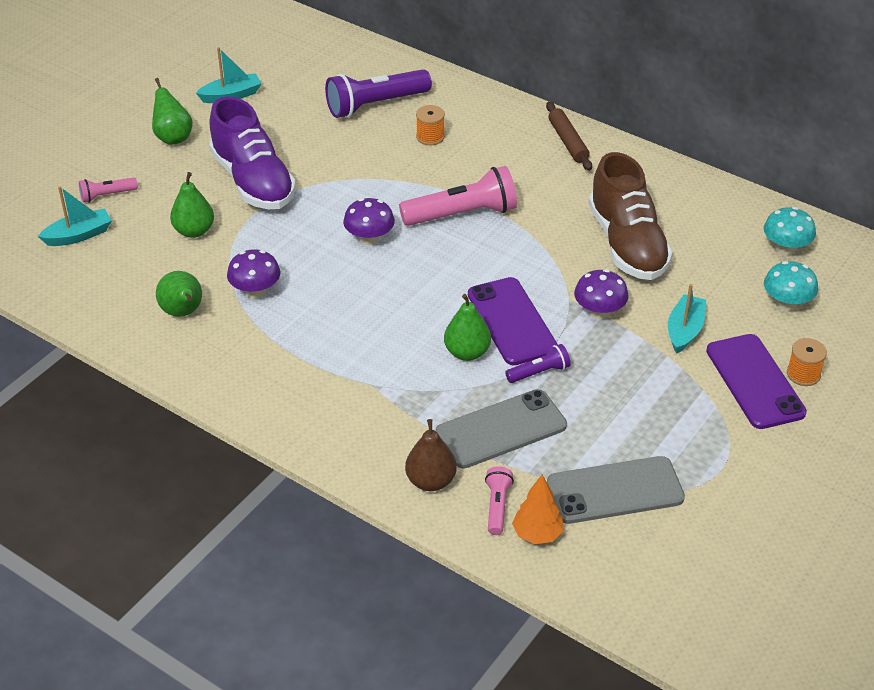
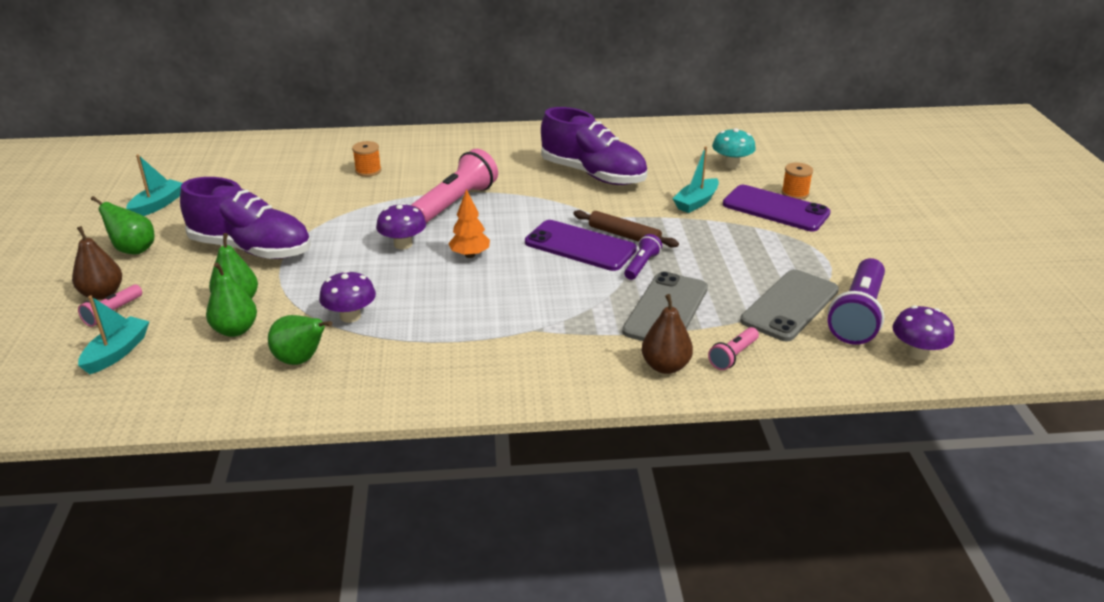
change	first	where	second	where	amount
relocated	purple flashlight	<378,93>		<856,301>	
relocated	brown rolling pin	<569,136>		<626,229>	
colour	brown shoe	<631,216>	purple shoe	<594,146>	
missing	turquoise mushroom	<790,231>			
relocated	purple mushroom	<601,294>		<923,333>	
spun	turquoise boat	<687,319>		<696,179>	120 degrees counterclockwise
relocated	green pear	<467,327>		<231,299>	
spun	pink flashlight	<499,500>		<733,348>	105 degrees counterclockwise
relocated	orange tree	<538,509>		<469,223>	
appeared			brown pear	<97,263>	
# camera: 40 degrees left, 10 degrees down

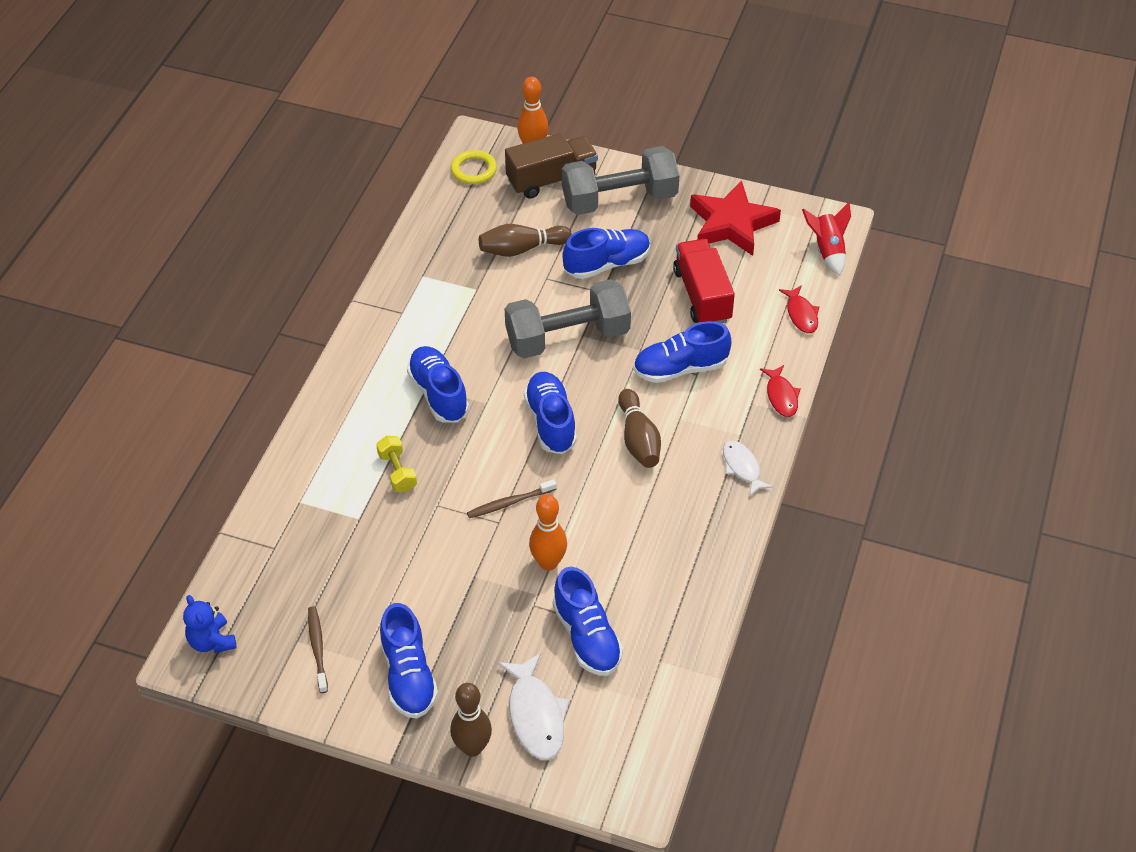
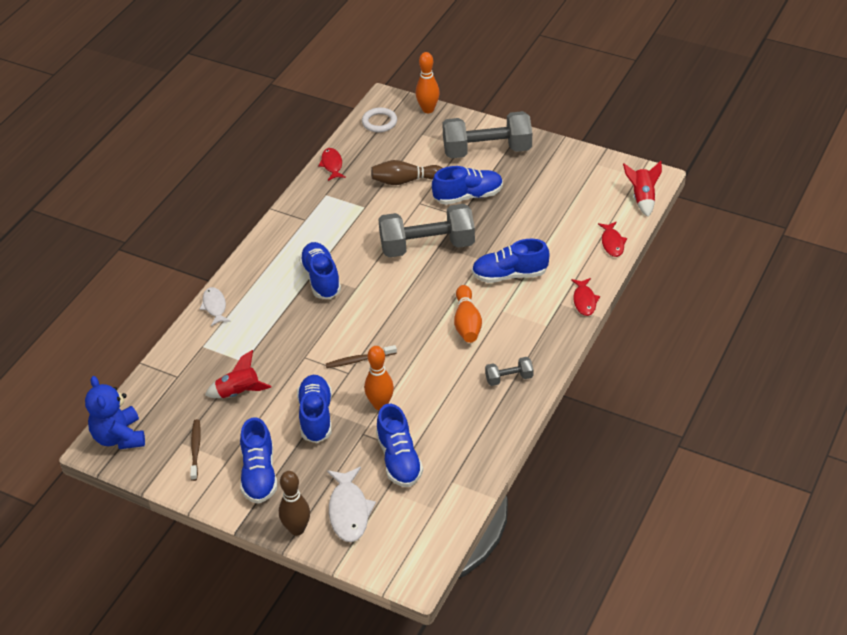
change	first	where	second	where	amount
missing	brown truck	<551,166>			
colour	yellow ring	<474,167>	white ring	<379,120>	
missing	red star	<735,218>			
missing	red truck	<704,281>			
relocated	blue shoe	<550,413>		<314,409>	
colour	brown bowling pin	<639,428>	orange bowling pin	<468,314>	
missing	yellow dumbbell	<396,464>			
relocated	white fish	<748,468>		<215,306>	
size	blue teddy bear	<210,624>		<115,412>	x1.50
appeared			red fish	<332,164>	
appeared			red rocket	<238,374>	
appeared			grey dumbbell	<509,371>	
# camera: 10 degrees right, 5 degrees down

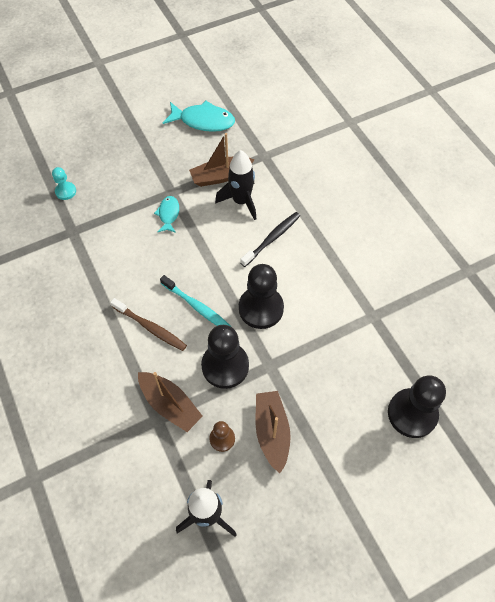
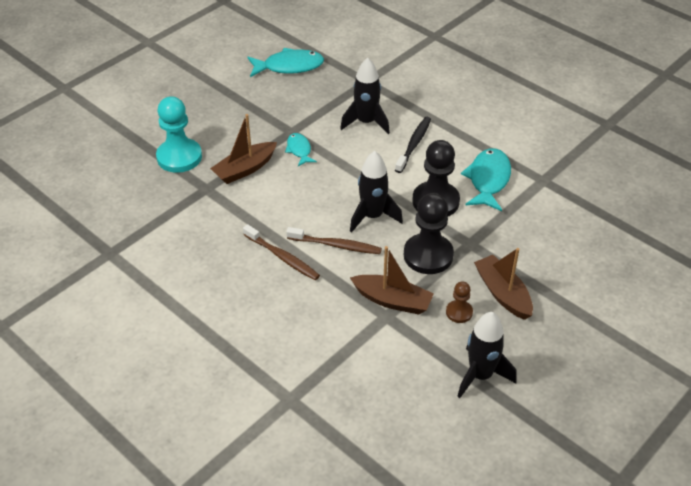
change	first	where	second	where	amount
relocated	brown boat	<222,160>		<243,149>	
size	turquoise pawn	<64,183>		<179,134>	x1.96
exchanged	turquoise toothbrush	<196,301>	black rocket	<376,192>	
missing	black pawn	<417,406>			
appeared			turquoise fish	<486,179>	
appeared			brown toothbrush	<281,252>	
# camera: 20 degrees left, 15 degrees down

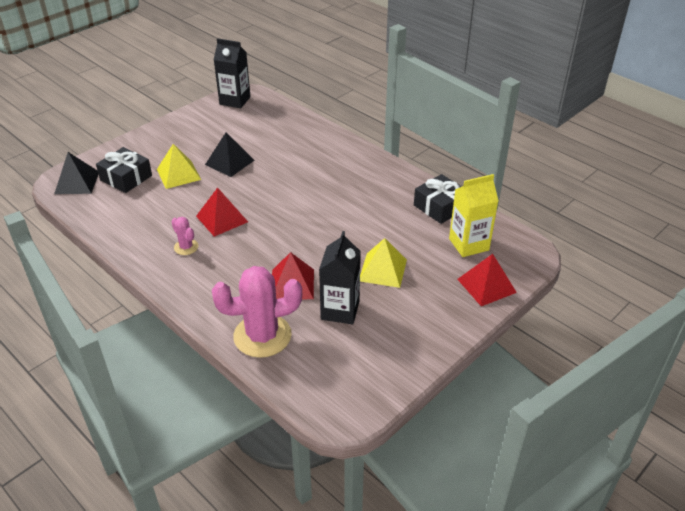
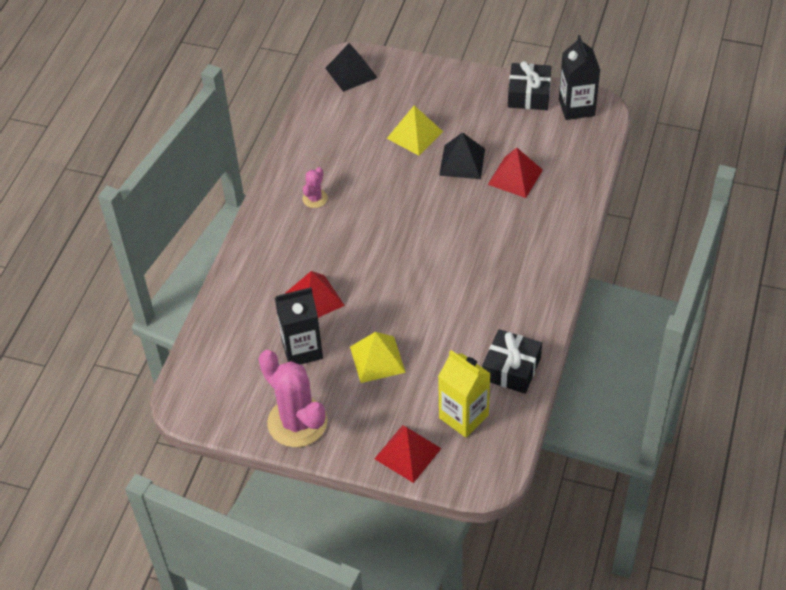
change	first	where	second	where	amount
relocated	black gift	<124,170>		<530,85>	
relocated	red pyramid	<222,212>		<515,173>	
relocated	pink cactus	<257,312>		<293,398>	
# camera: 65 degrees right, 10 degrees up

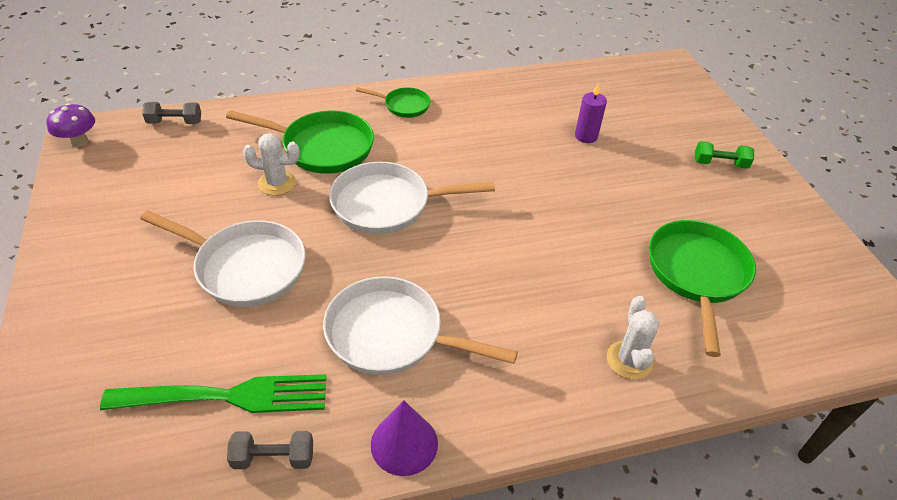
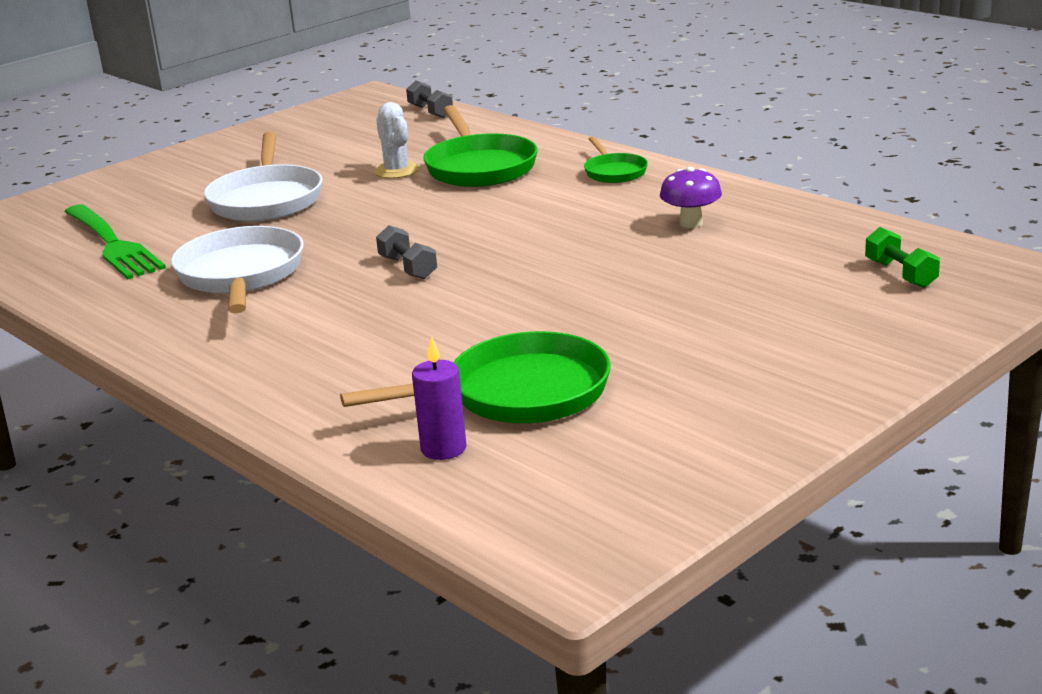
change	first	where	second	where	amount
relocated	purple candle	<591,113>		<439,398>	
relocated	purple mushroom	<71,125>		<691,197>	
relocated	green dumbbell	<724,155>		<902,257>	
missing	white pan	<412,198>			
missing	white cactus	<633,338>			
missing	purple cone	<404,438>			
relocated	grey dumbbell	<270,450>		<406,252>	
# camera: 65 degrees right, 20 degrees down

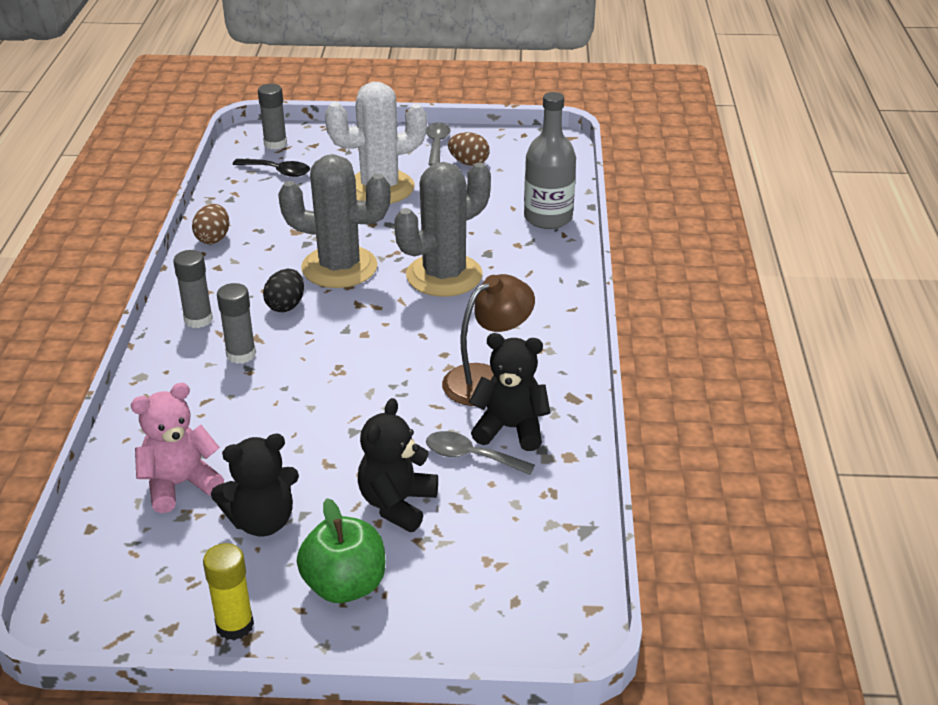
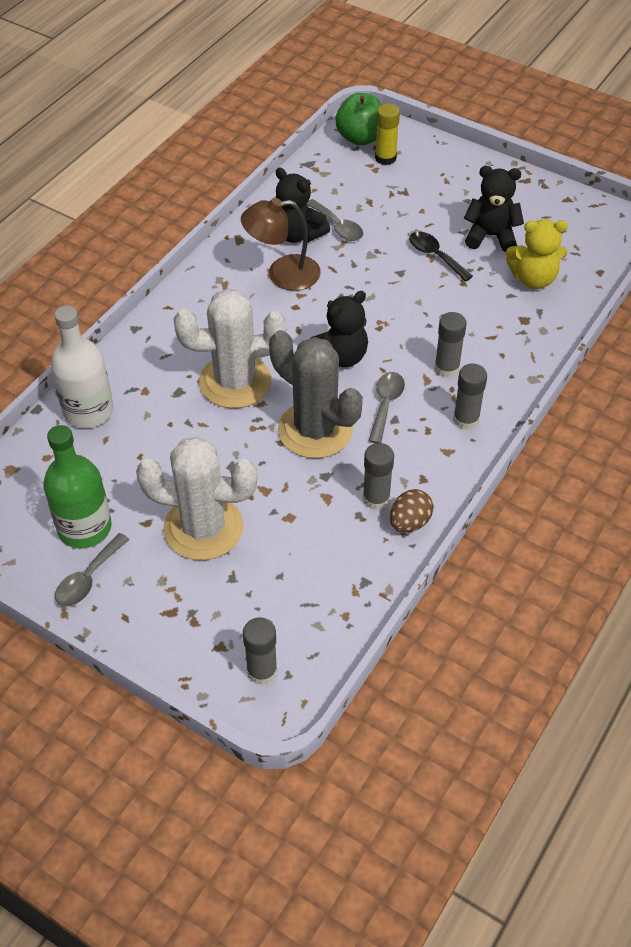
change	first	where	second	where	amount
colour	grey bottle	<550,160>	white bottle	<82,367>	
exchanged	brown egg	<469,149>	green bottle	<77,486>	
relocated	black spoon	<271,168>		<441,256>	
colour	grey cactus	<442,229>	white cactus	<230,348>	
exchanged	black egg	<283,290>	grey spoon	<387,407>	
colour	pink teddy bear	<177,448>	yellow teddy bear	<537,254>	
relocated	black teddy bear	<398,465>		<339,329>	
relocated	green apple	<341,550>		<359,119>	
relocated	yellow glue stick	<228,591>		<387,134>	
appeared			grey glue stick	<378,476>	
# camera: 150 degrees left, 15 degrees up

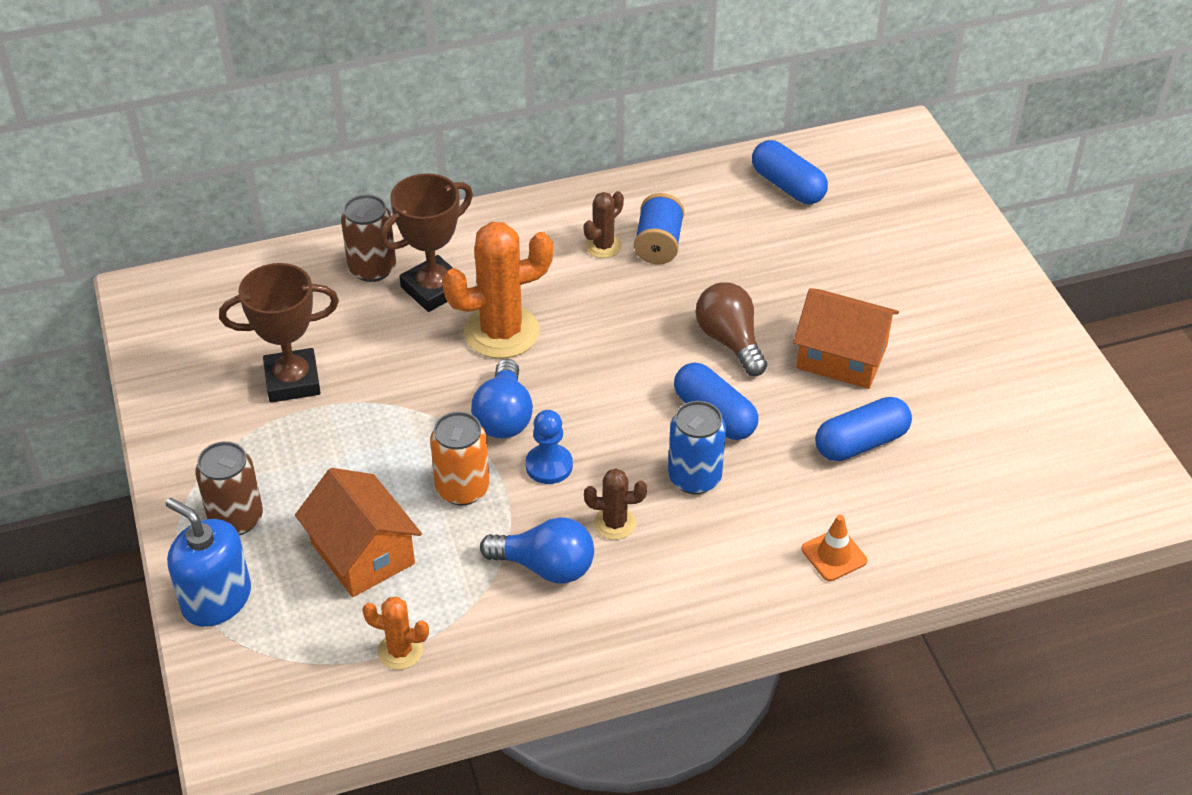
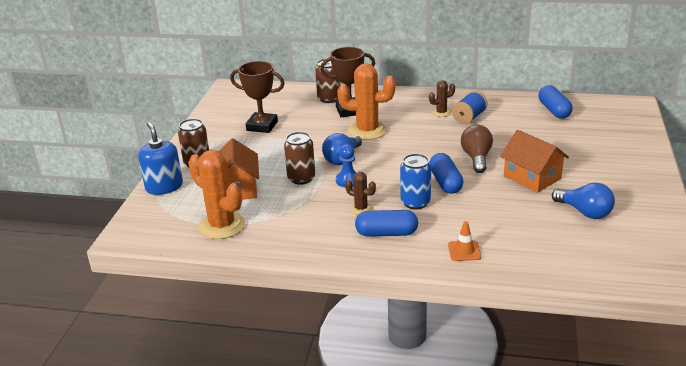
change	first	where	second	where	amount
relocated	blue capsule	<863,429>		<386,223>	
colour	orange can	<460,459>	brown can	<299,158>	
relocated	blue light bulb	<537,550>		<583,201>	
size	orange cactus	<395,633>		<216,194>	x1.97
# camera: 30 degrees right, 15 degrees down

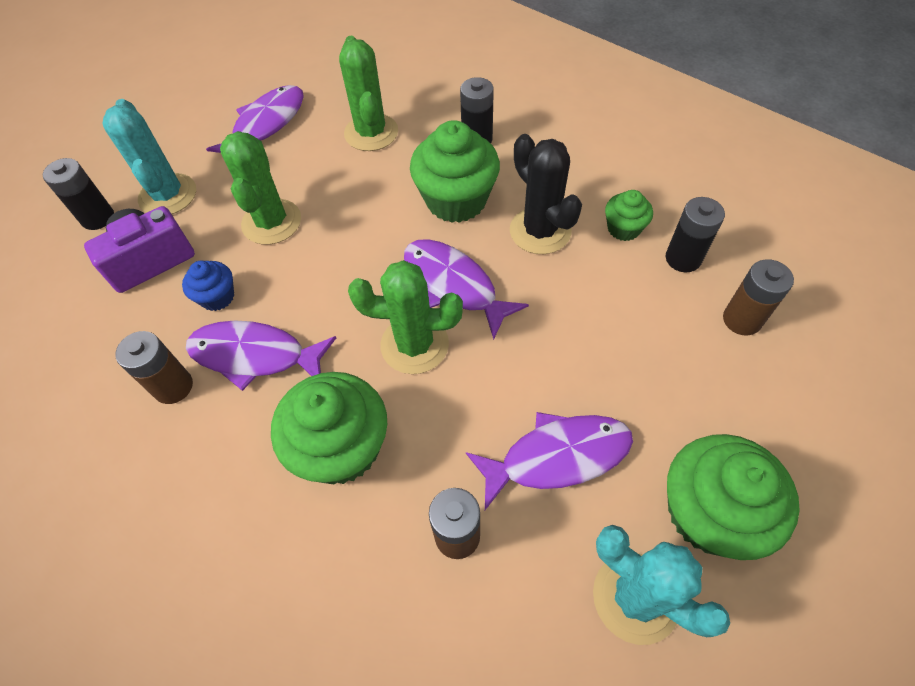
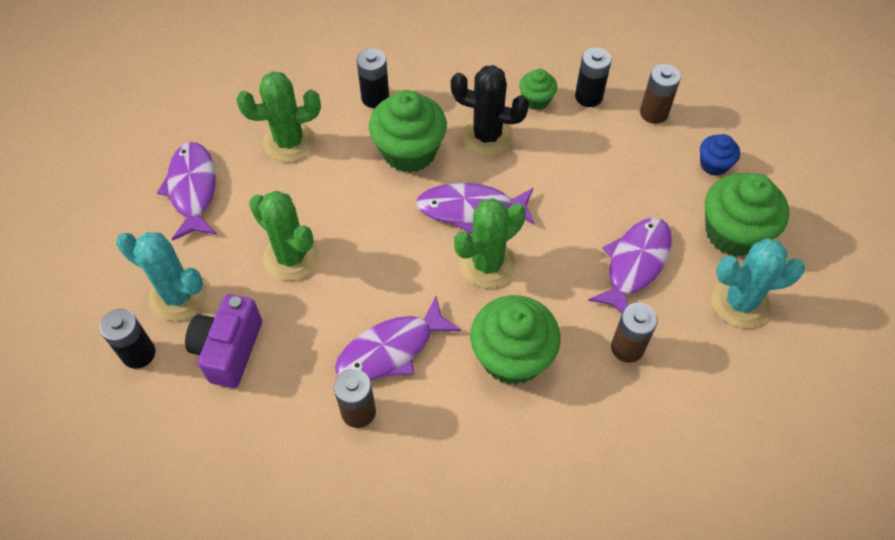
change	first	where	second	where	amount
spun	green cactus	<368,93>		<278,116>	45 degrees counterclockwise
relocated	blue cupcake	<208,286>		<720,155>	
# camera: 45 degrees left, 0 degrees up

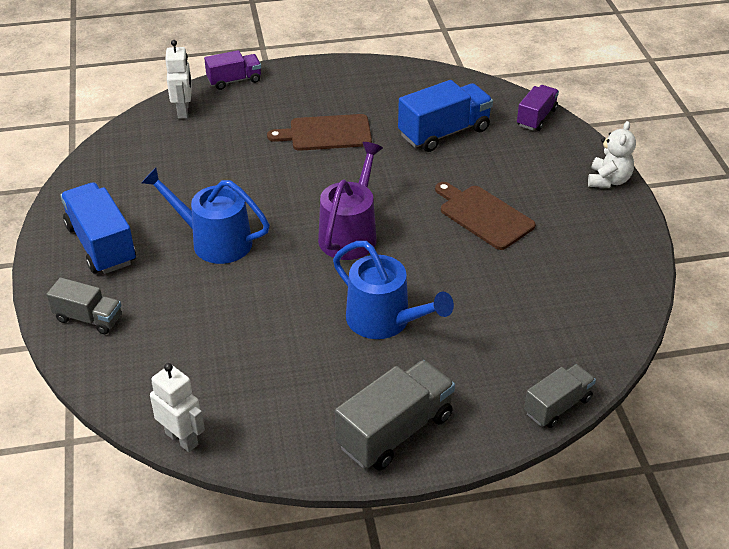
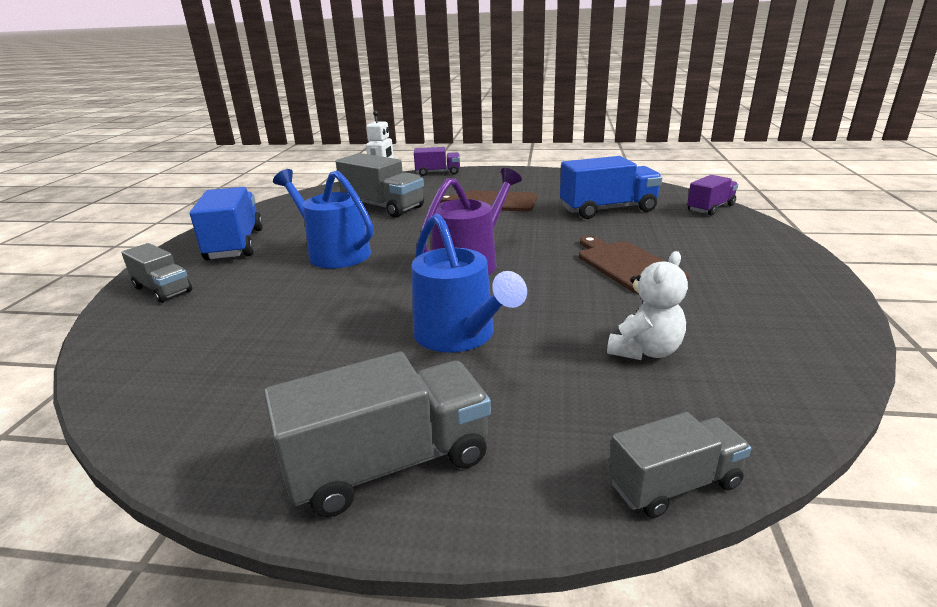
change	first	where	second	where	amount
relocated	white teddy bear	<612,154>		<647,305>	
missing	white robot	<177,407>			
appeared			grey truck	<380,185>	
# camera: 20 degrees right, 15 degrees down

